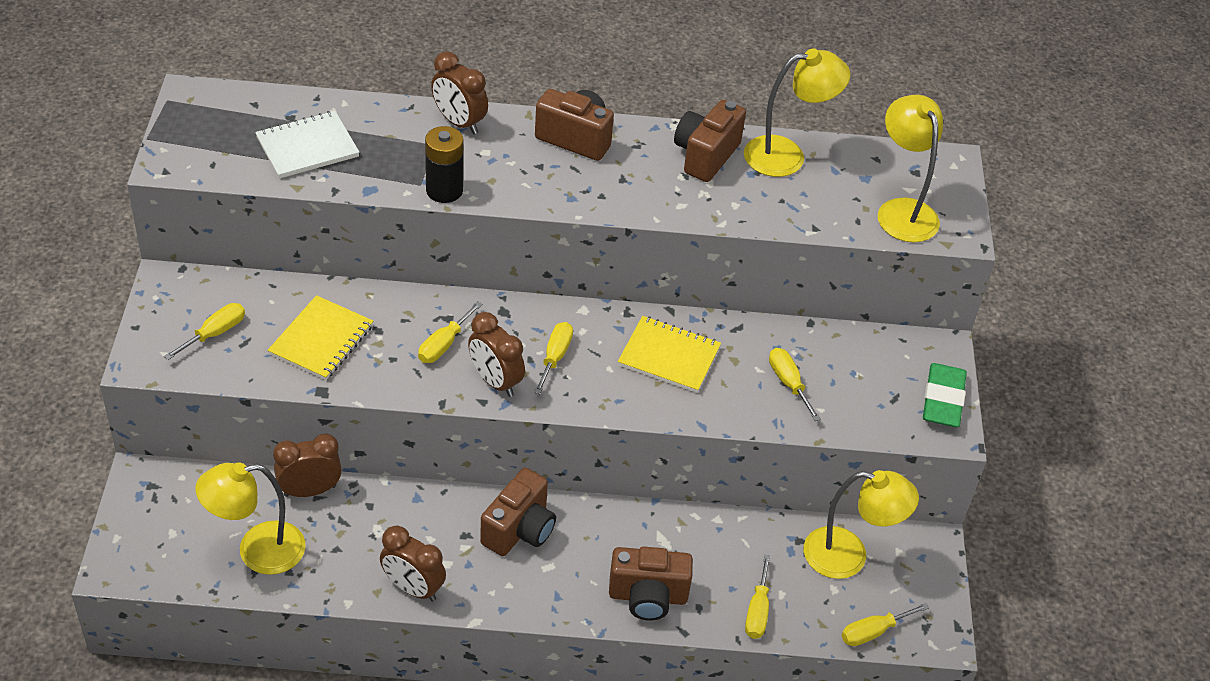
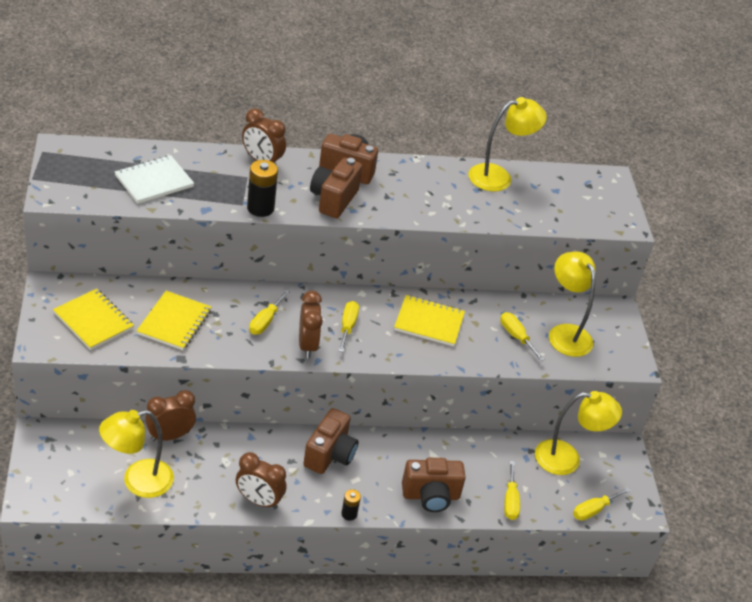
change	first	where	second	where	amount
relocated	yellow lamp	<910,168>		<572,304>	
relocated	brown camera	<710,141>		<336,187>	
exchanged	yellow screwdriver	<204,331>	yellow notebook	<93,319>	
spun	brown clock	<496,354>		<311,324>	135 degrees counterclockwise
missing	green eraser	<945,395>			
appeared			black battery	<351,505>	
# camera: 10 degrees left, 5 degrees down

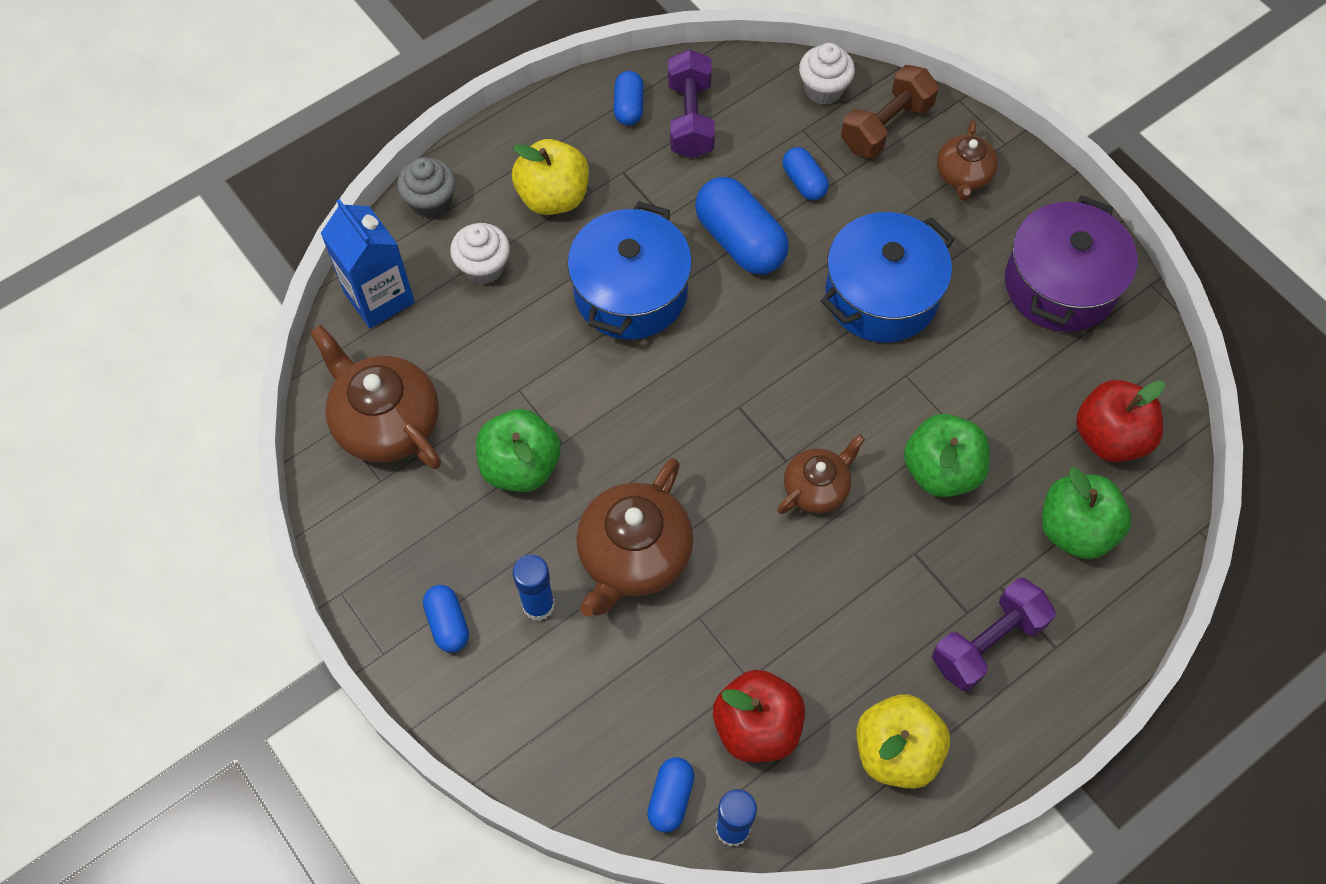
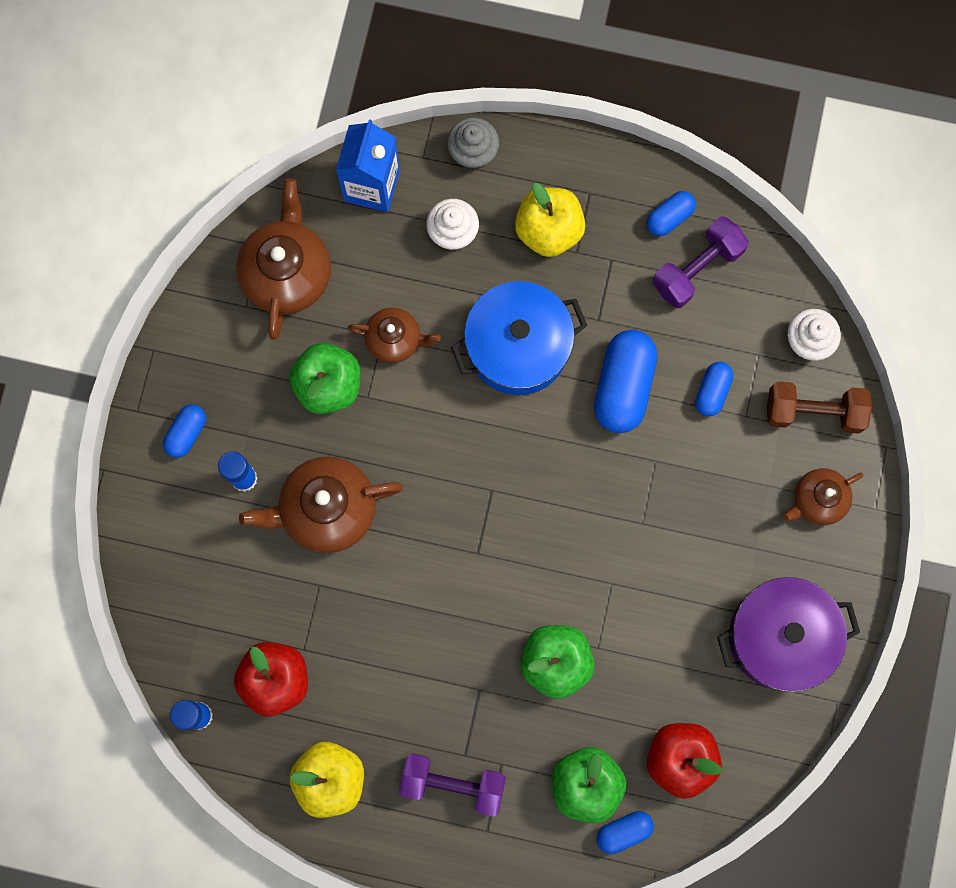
change	first	where	second	where	amount
missing	blue pot	<888,277>			
relocated	brown teapot	<821,474>		<394,335>	
relocated	blue capsule	<670,795>		<625,832>	
# camera: 50 degrees right, 15 degrees up

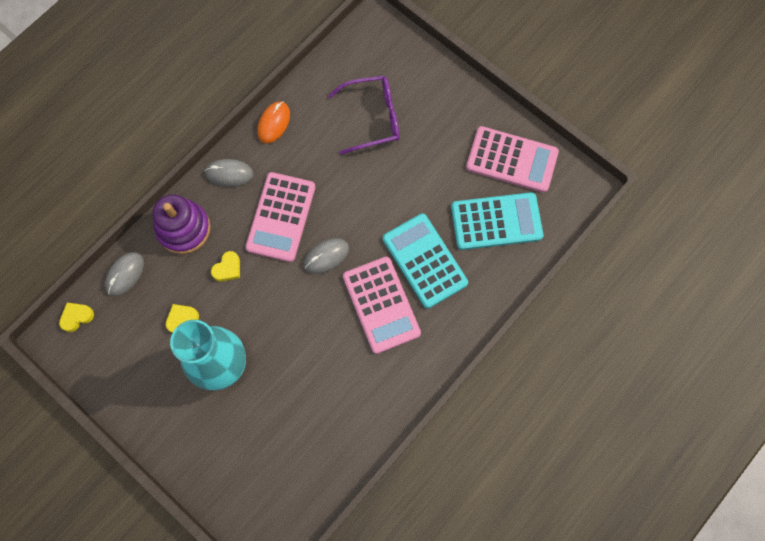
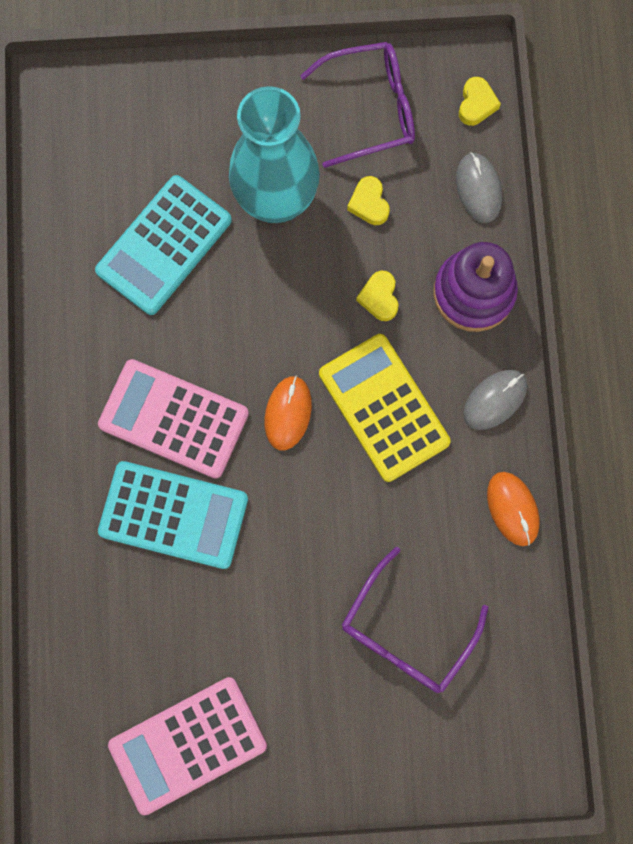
change	first	where	second	where	amount
colour	pink calculator	<280,217>	yellow calculator	<385,408>	
relocated	turquoise calculator	<497,221>		<163,245>	
colour	grey mouse	<326,256>	orange mouse	<288,412>	
spun	yellow heart	<182,318>		<368,200>	150 degrees clockwise
appeared			purple glasses	<357,105>	
# camera: 135 degrees right, 5 degrees up

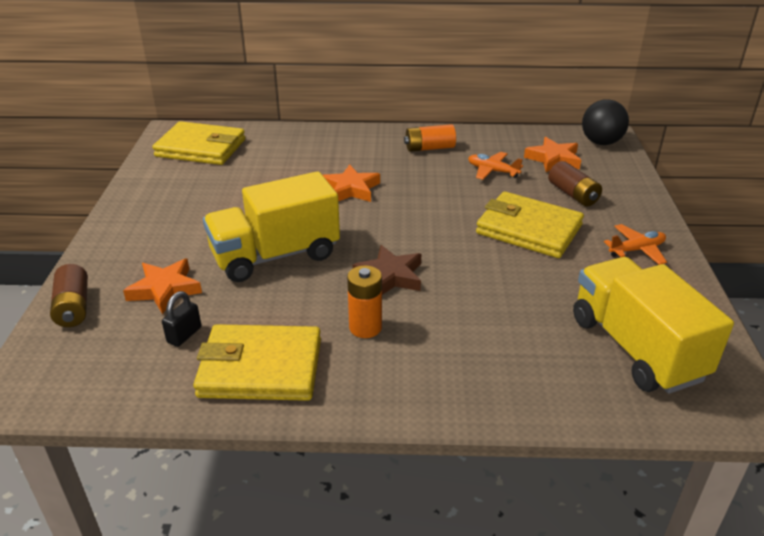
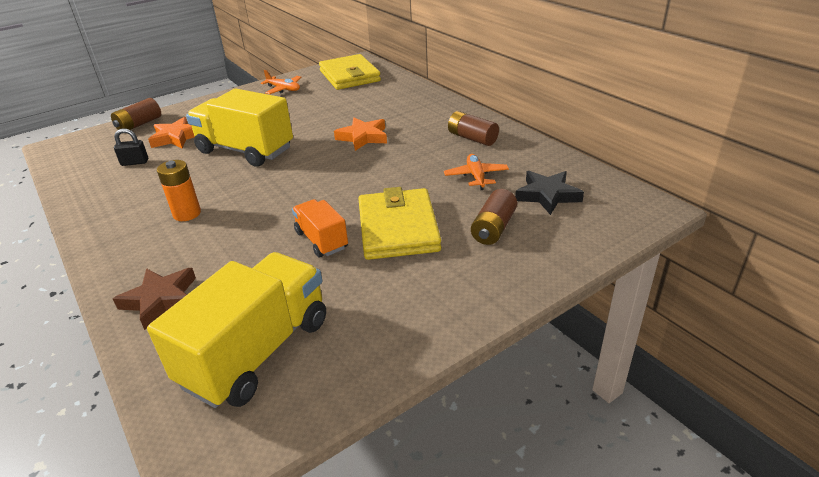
change	first	where	second	where	amount
missing	black ball	<605,122>			
colour	orange battery	<430,138>	brown battery	<473,128>	
colour	orange star	<552,154>	black star	<549,193>	
relocated	orange plane	<635,244>		<281,82>	
relocated	brown star	<387,270>		<154,299>	
missing	yellow wallet	<257,362>			
appeared			orange truck	<320,228>	
# camera: 55 degrees right, 0 degrees up

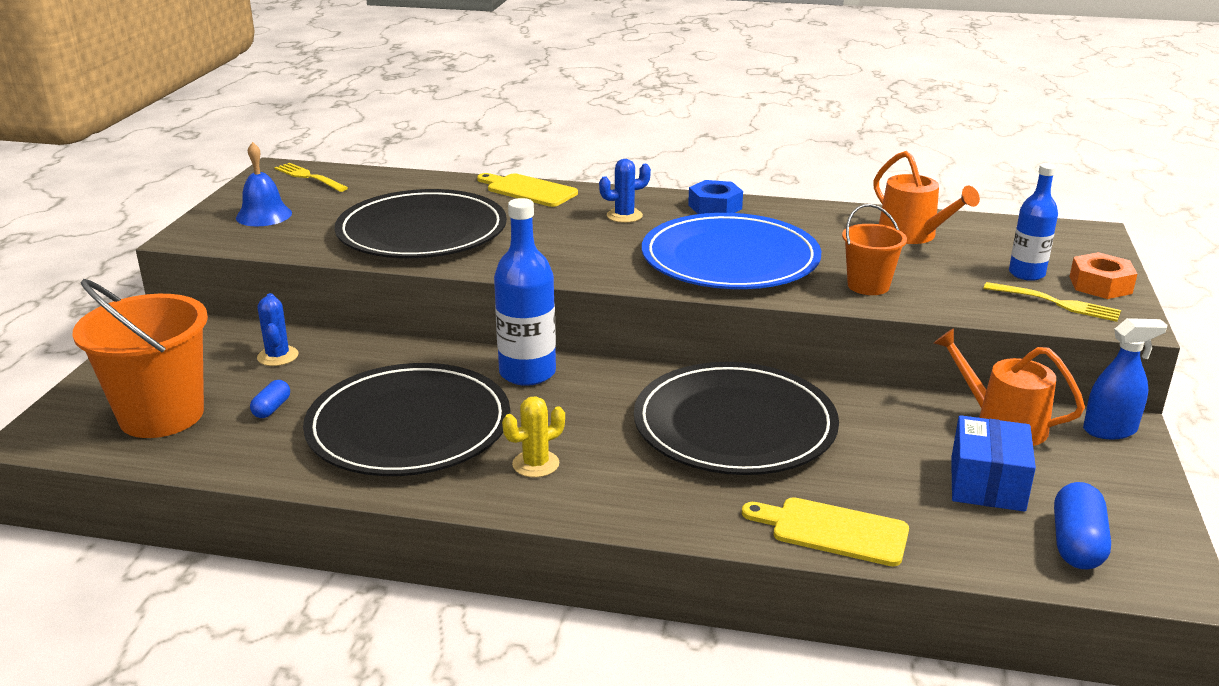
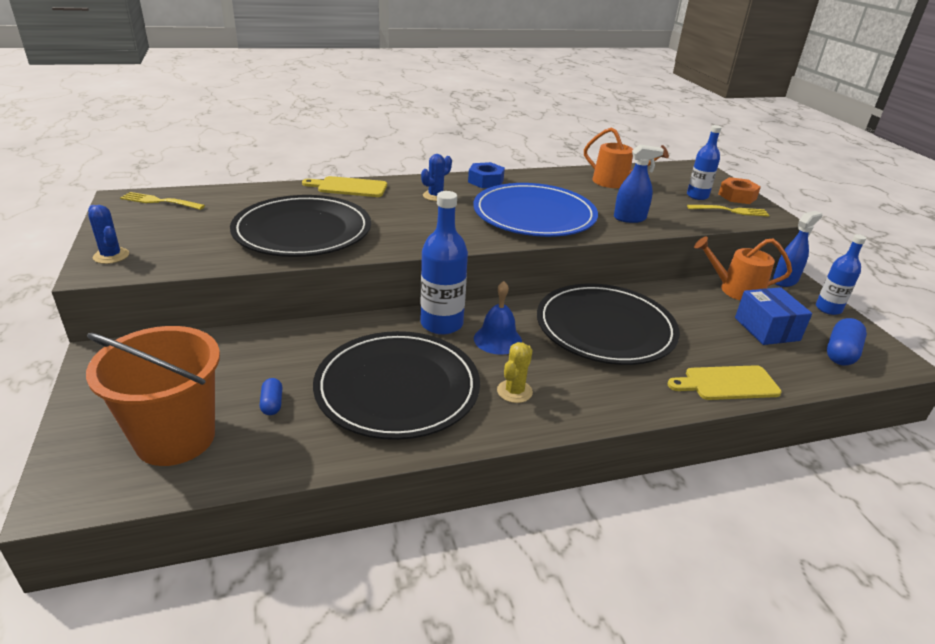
change	first	where	second	where	amount
relocated	blue bell	<264,184>		<498,318>	
exchanged	orange bucket	<874,249>	blue spray bottle	<639,183>	
relocated	blue cactus	<278,329>		<108,234>	
spun	blue capsule	<1082,525>		<847,341>	45 degrees clockwise
appeared			blue bottle	<841,274>	
# camera: 30 degrees left, 5 degrees up

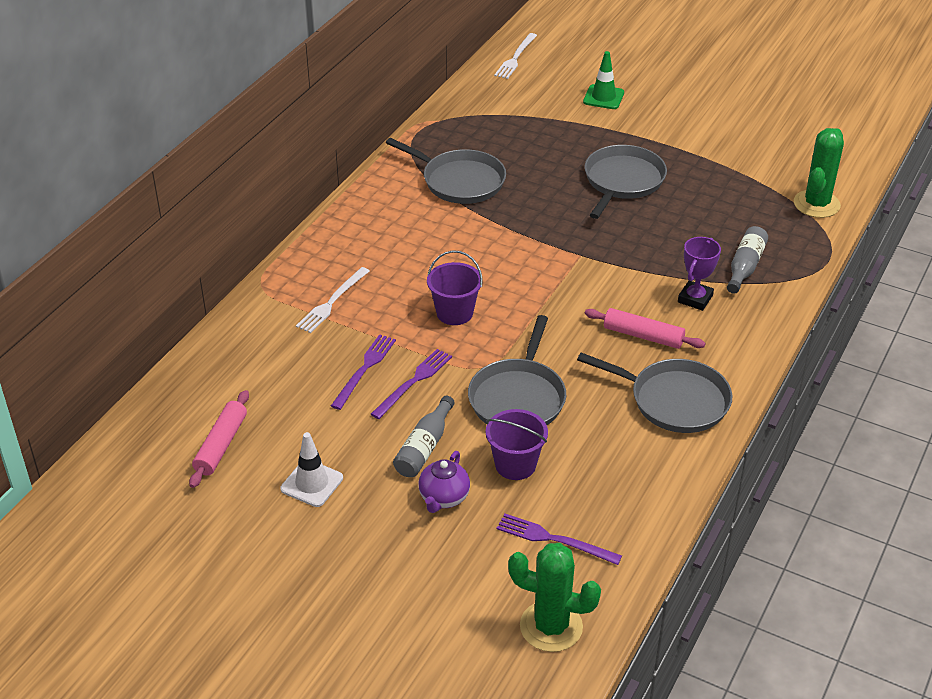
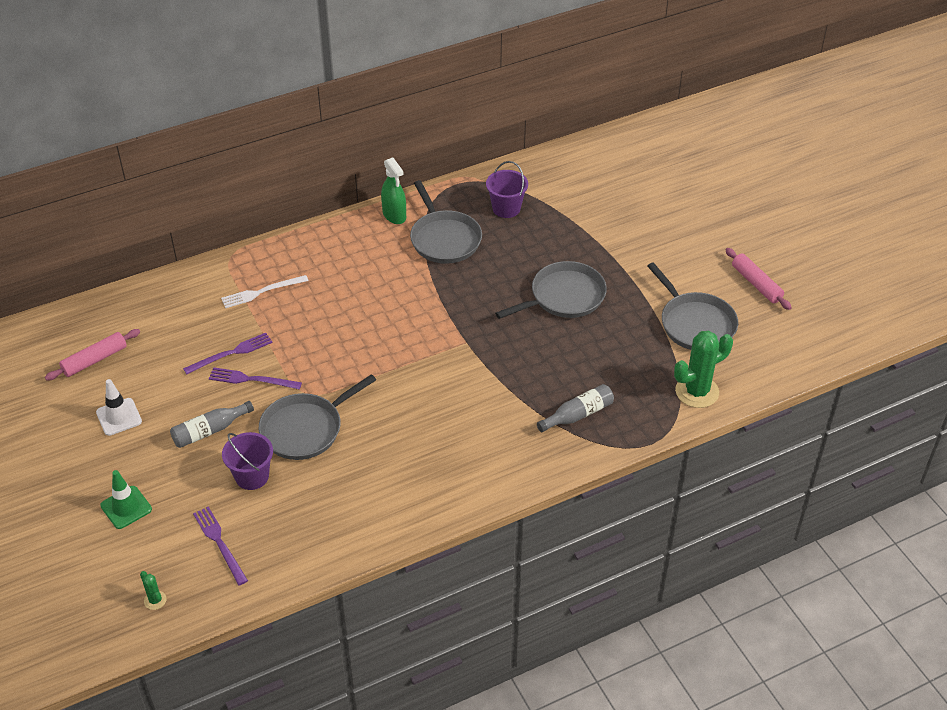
change	first	where	second	where	amount
missing	white fork	<515,56>			
relocated	green traffic cone	<603,80>		<126,499>	
missing	purple trophy	<699,274>			
relocated	purple bucket	<455,287>		<507,189>	
relocated	pink rolling pin	<645,328>		<758,279>	
spun	purple fork	<411,384>		<255,378>	150 degrees counterclockwise
relocated	grey pan	<654,393>		<692,306>	
missing	purple teapot	<444,482>			
size	green cactus	<554,597>		<153,590>	x0.45
appeared			green spray bottle	<393,190>	
# camera: 35 degrees right, 5 degrees up

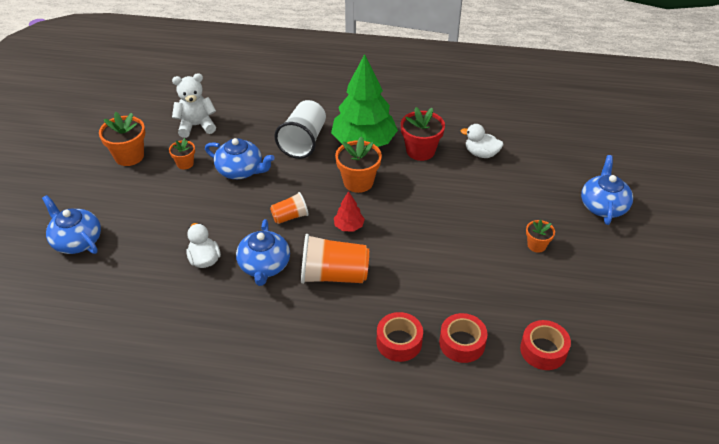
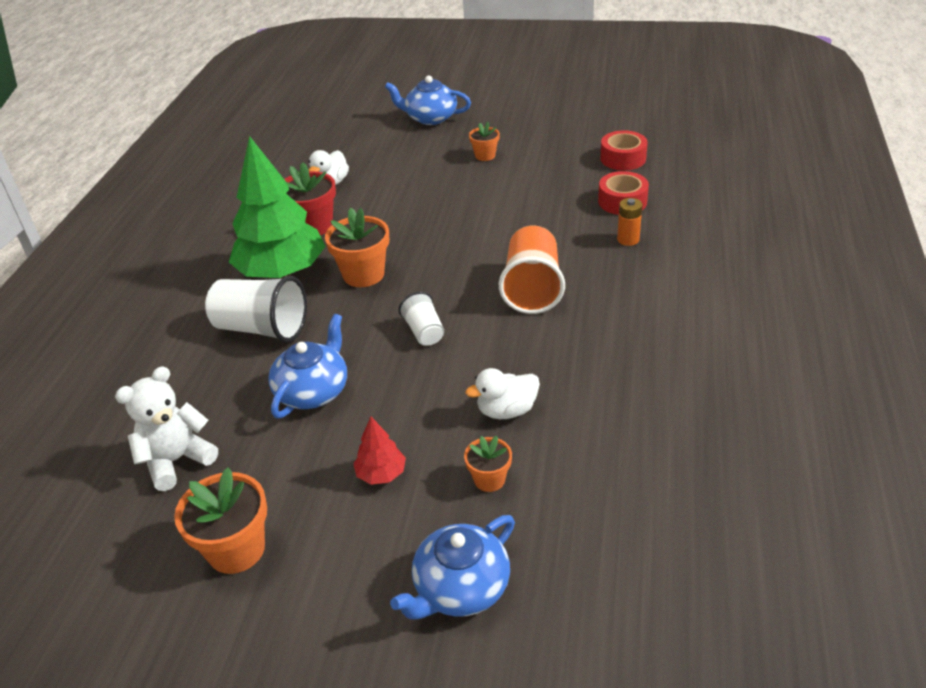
change	first	where	second	where	amount
spun	white teddy bear	<194,105>		<166,428>	60 degrees clockwise
relocated	orange flower pot	<182,154>		<488,463>	
relocated	red tree	<349,211>		<379,451>	
colour	orange cup	<289,208>	white cup	<421,319>	
missing	blue teapot	<263,252>			
exchanged	red tape	<399,337>	orange battery	<629,222>	
# camera: 85 degrees left, 5 degrees down

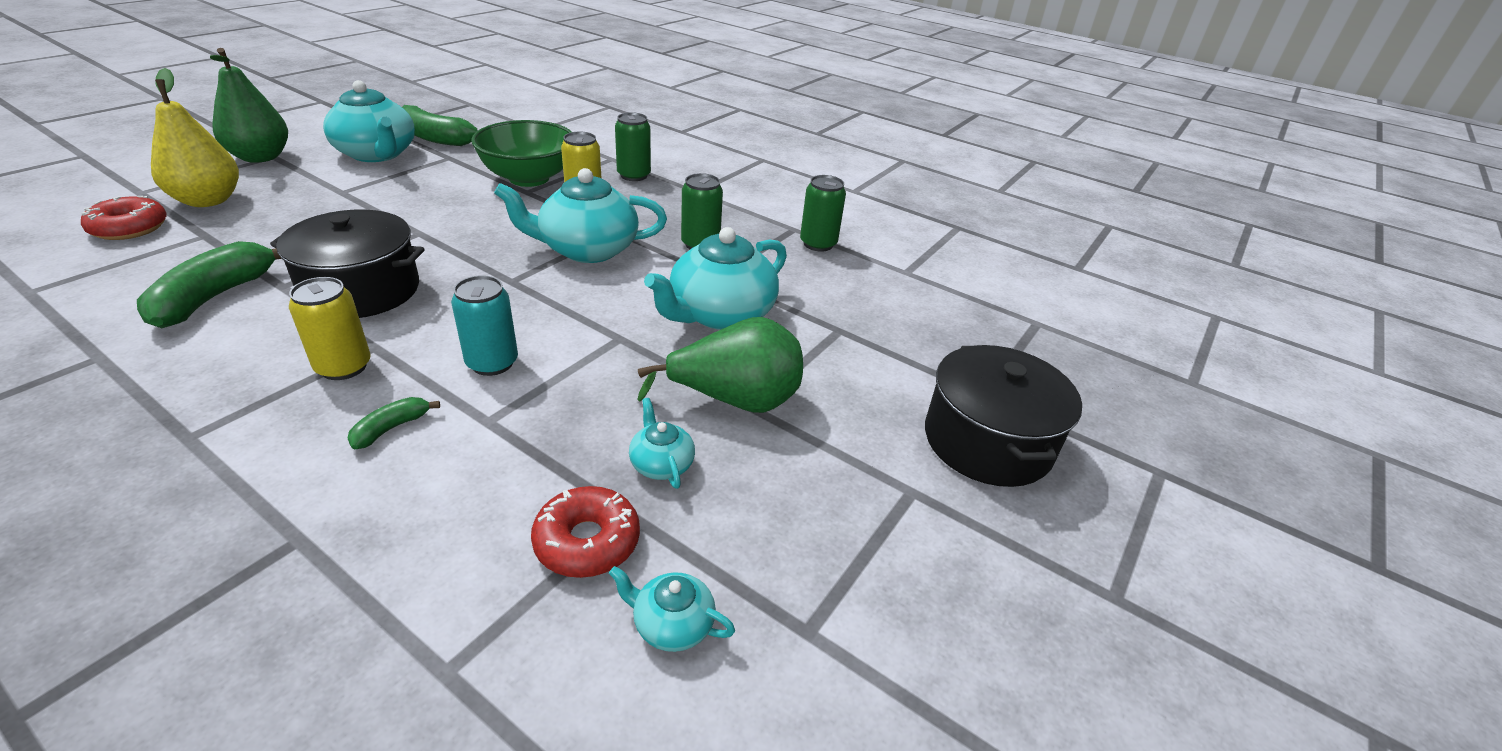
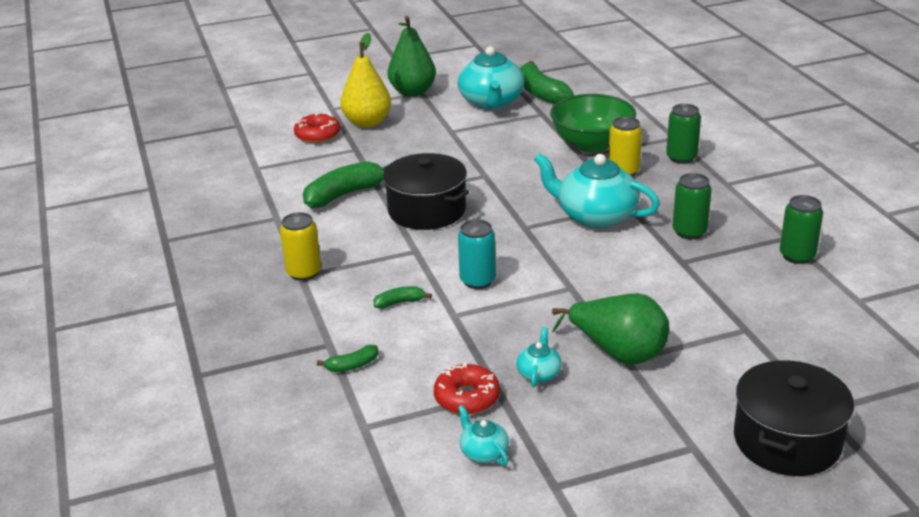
change	first	where	second	where	amount
missing	turquoise teapot	<715,278>			
relocated	yellow can	<330,328>		<300,246>	
appeared			green banana	<347,358>	
# camera: 40 degrees right, 5 degrees down

